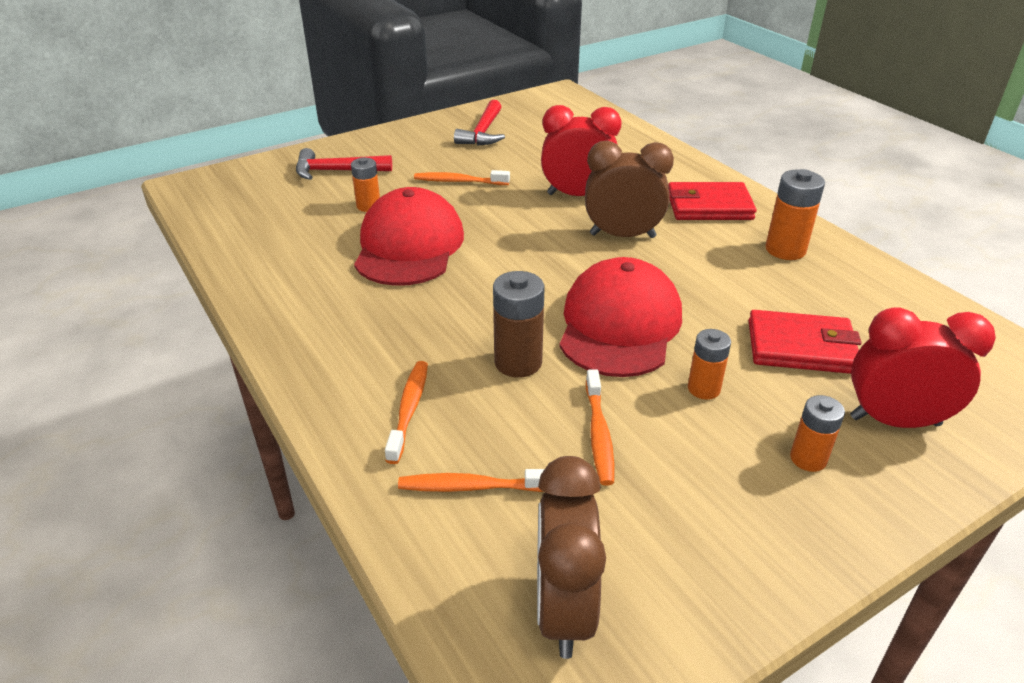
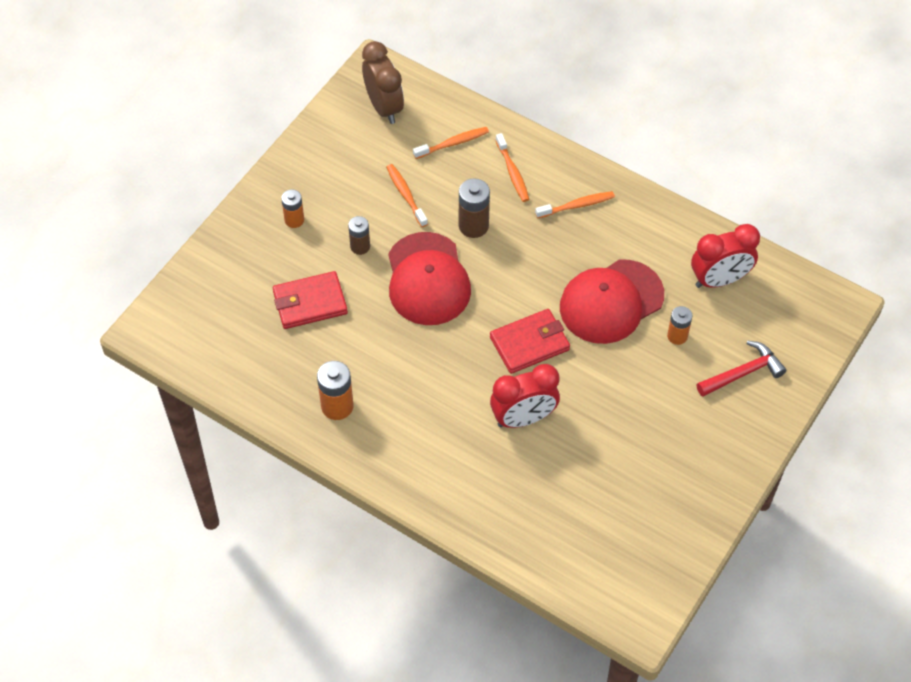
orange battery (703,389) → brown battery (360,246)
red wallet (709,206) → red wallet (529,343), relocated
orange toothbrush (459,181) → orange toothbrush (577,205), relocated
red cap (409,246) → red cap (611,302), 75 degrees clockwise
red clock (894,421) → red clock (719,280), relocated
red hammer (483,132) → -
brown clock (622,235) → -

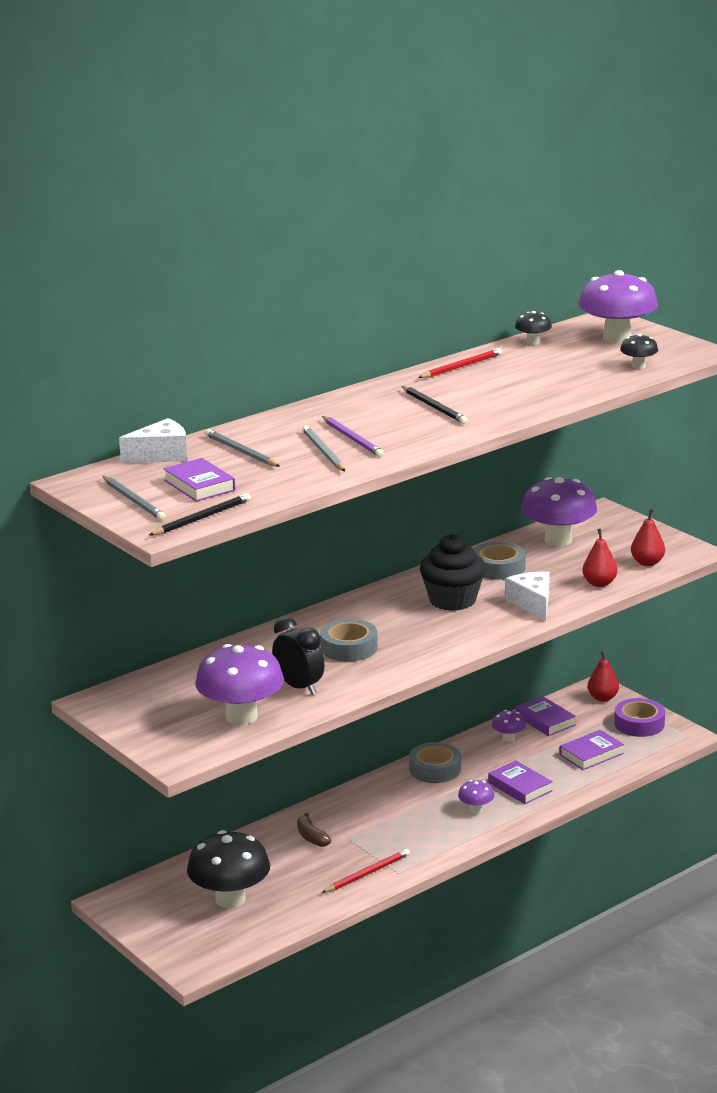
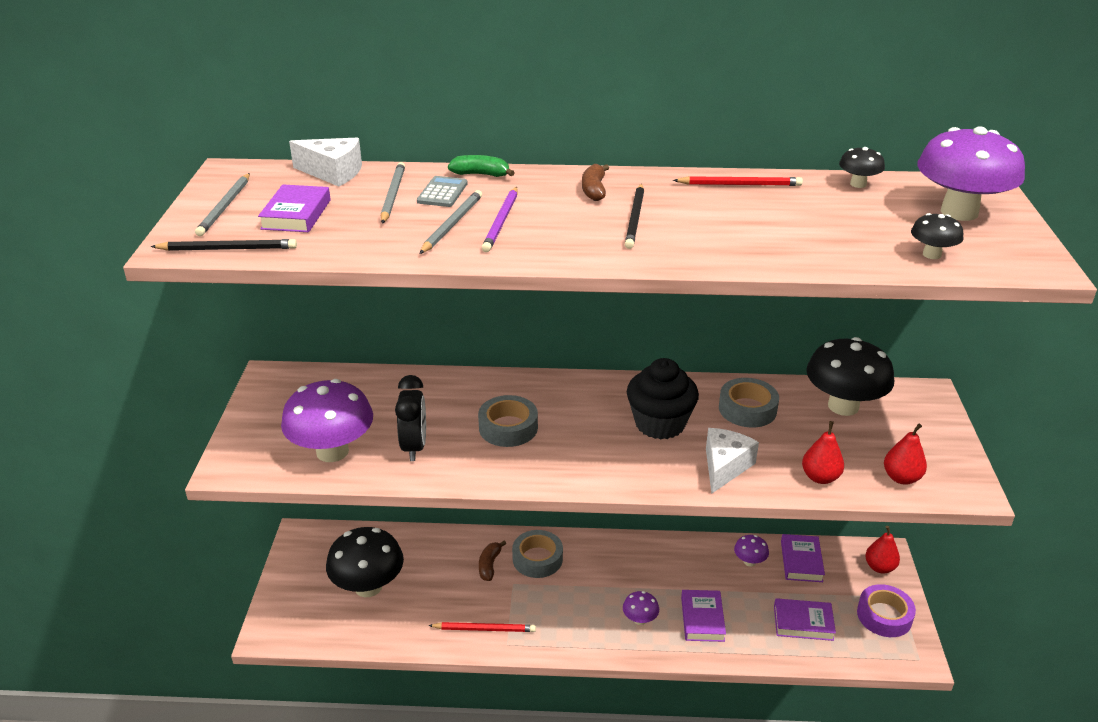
- → grey calculator (442,192)
- → green banana (481,174)
grey tape (435,769) → grey tape (537,559), relocated
- → brown banana (594,190)
purple mushroom (558,540) → black mushroom (843,406)

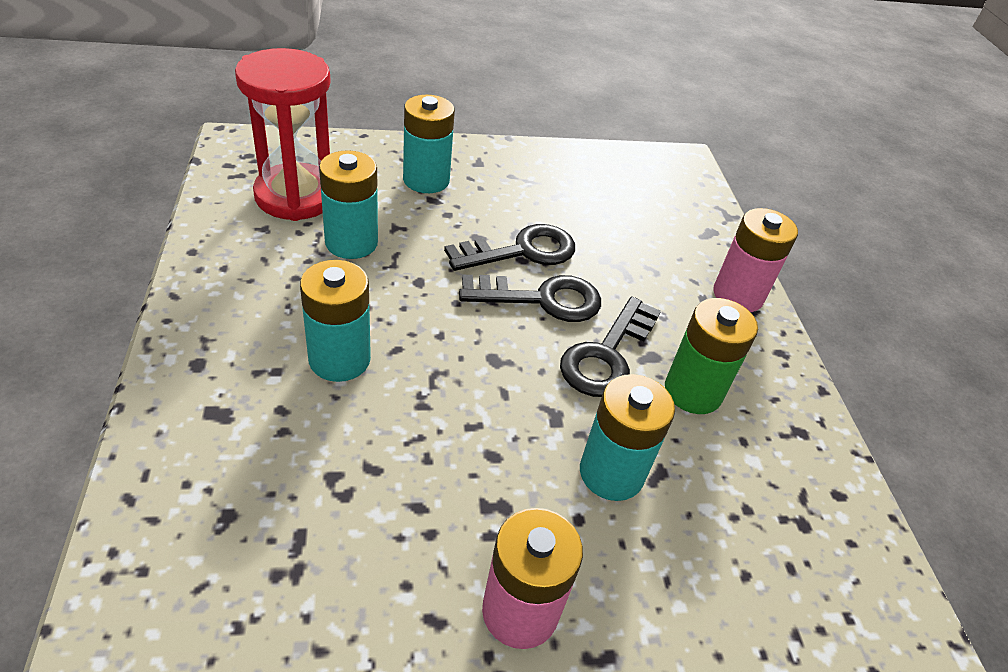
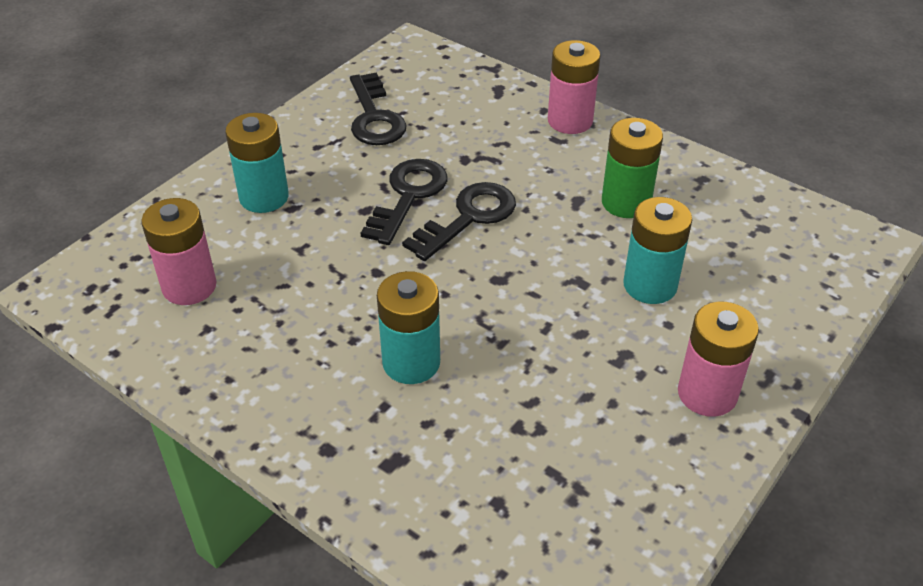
red hourglass (296,196) → pink battery (189,286)
black key (607,355) → black key (374,117), relocated
turquoise battery (351,242) → -

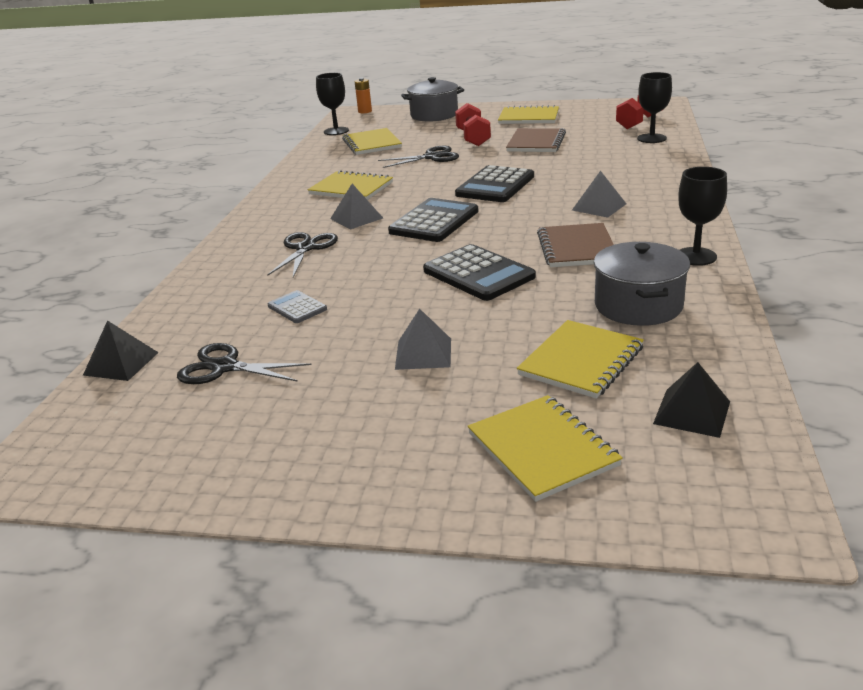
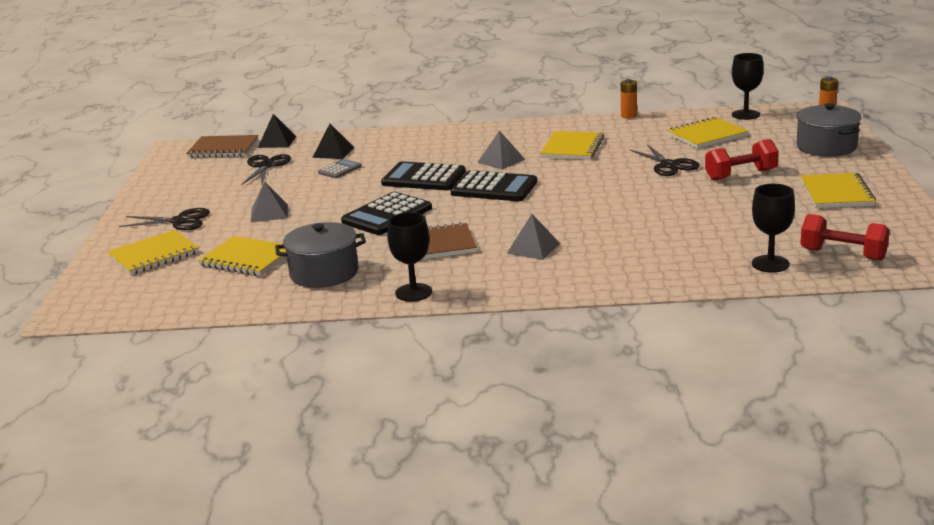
black scissors (306,248) → black scissors (180,221), relocated
brown notebook (536,143) → brown notebook (223,149), relocated
black pyramid (691,412) → black pyramid (333,152), relocated
black calculator (495,185) → black calculator (423,178), relocated
- → orange battery (628,116)

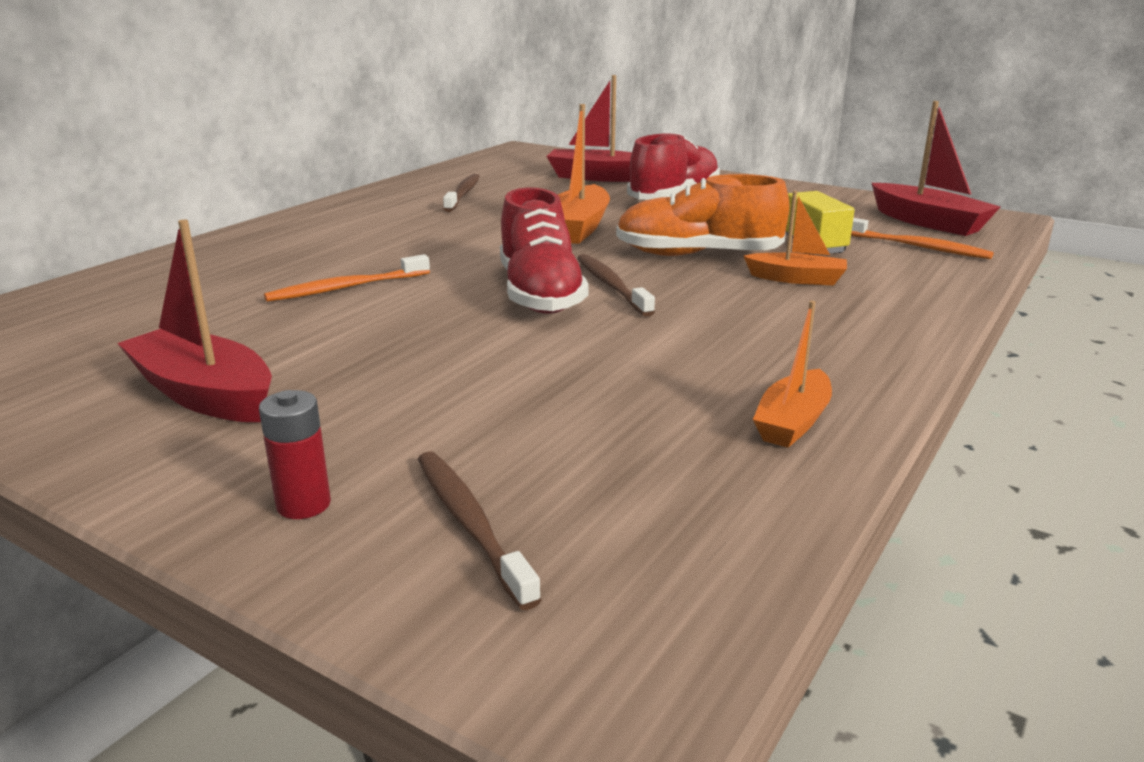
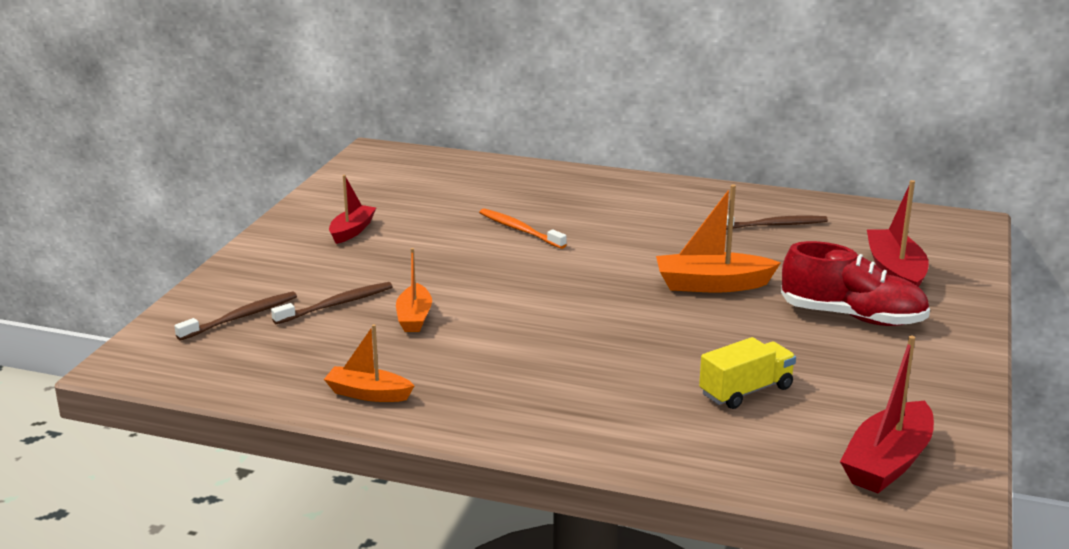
brown toothbrush (611,285) → brown toothbrush (337,304), relocated
red boat (204,394) → red boat (352,231), x0.64
orange boat (797,279) → orange boat (414,317), relocated
red battery (303,504) → -
red shoe (540,294) → -
orange shoe (697,255) → -
orange toothbrush (918,247) → -

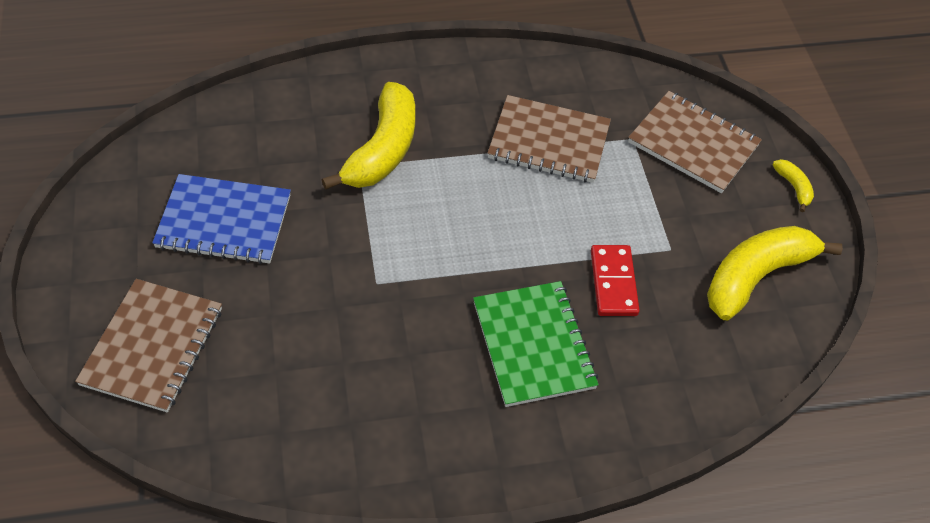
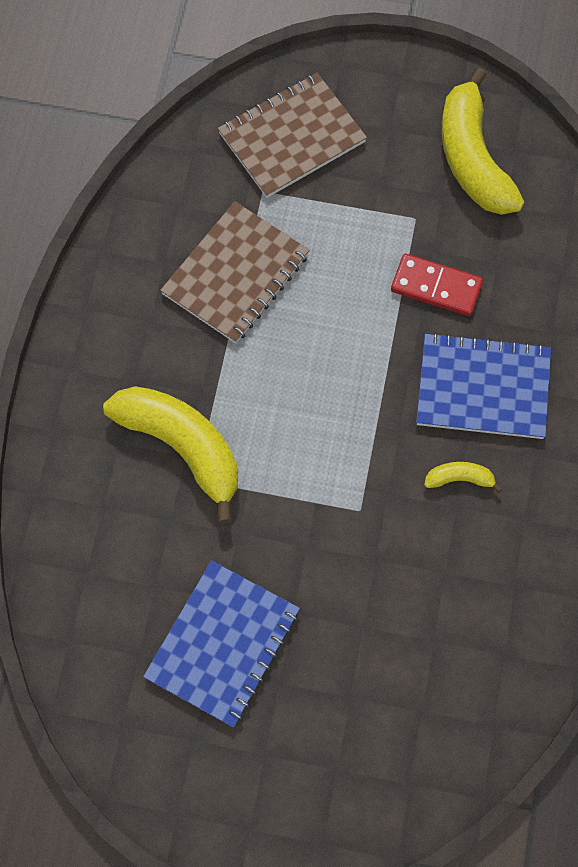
green notebook (533,345) → blue notebook (483,388)
yellow banana (793,187) → yellow banana (459,478), relocated
brown notebook (152,346) → -

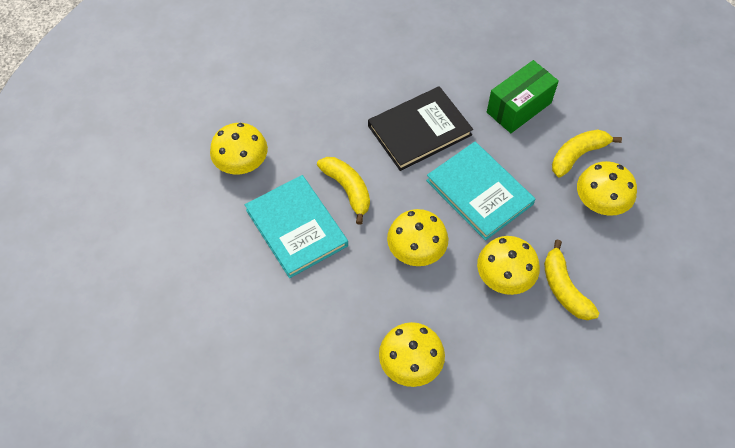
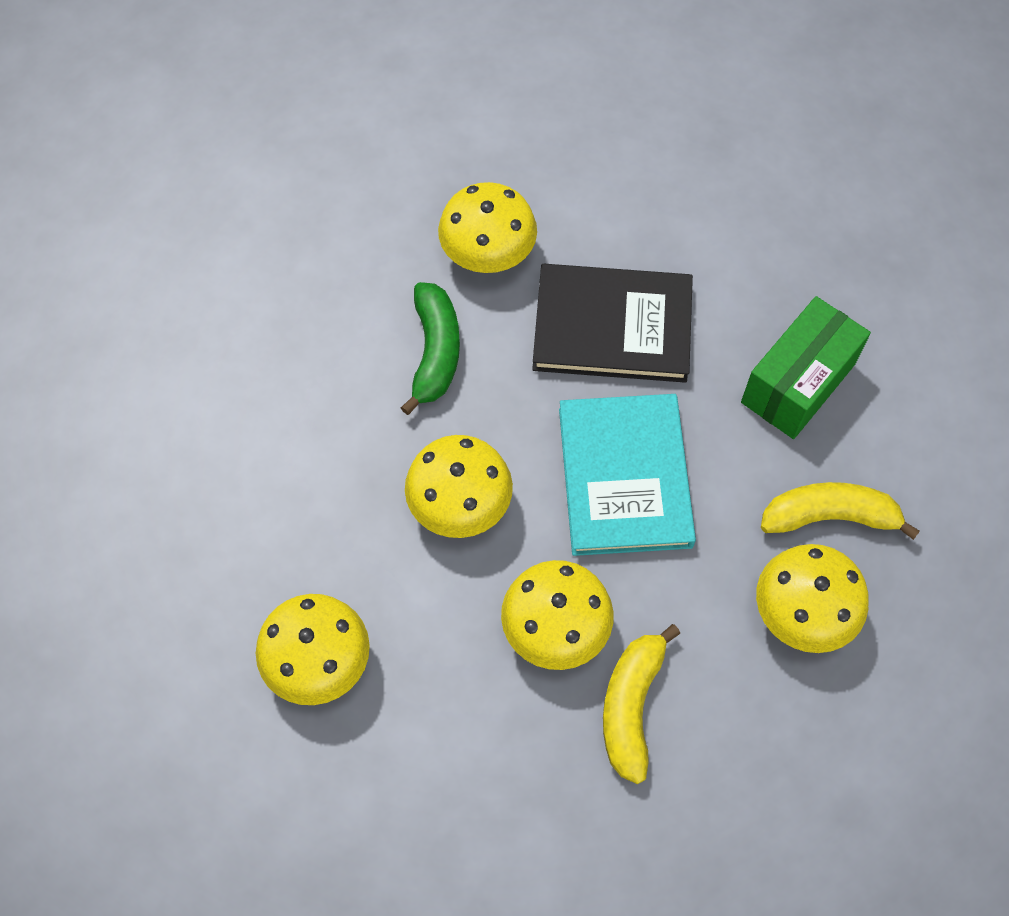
yellow banana (347,190) → green banana (435,352)
yellow mushroom (242,163) → yellow mushroom (488,253), relocated
green box (519,107) → green box (798,383), 45 degrees counterclockwise
turquoise book (296,228) → -

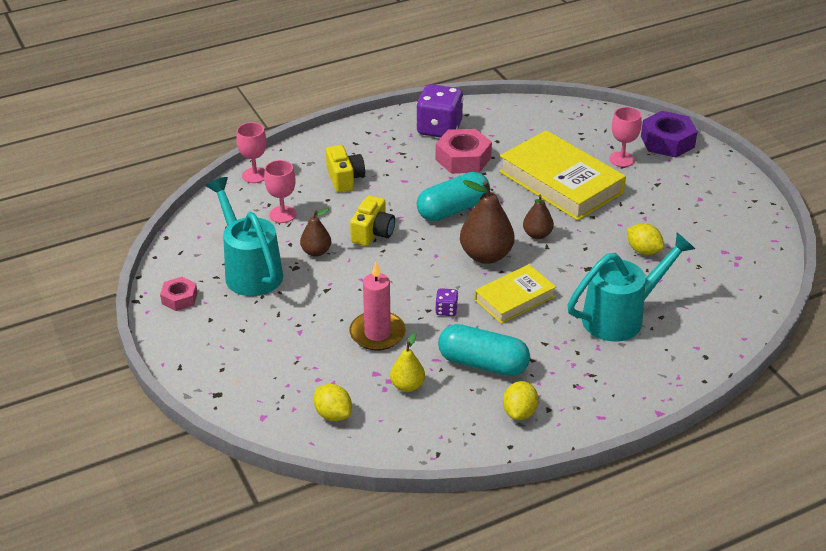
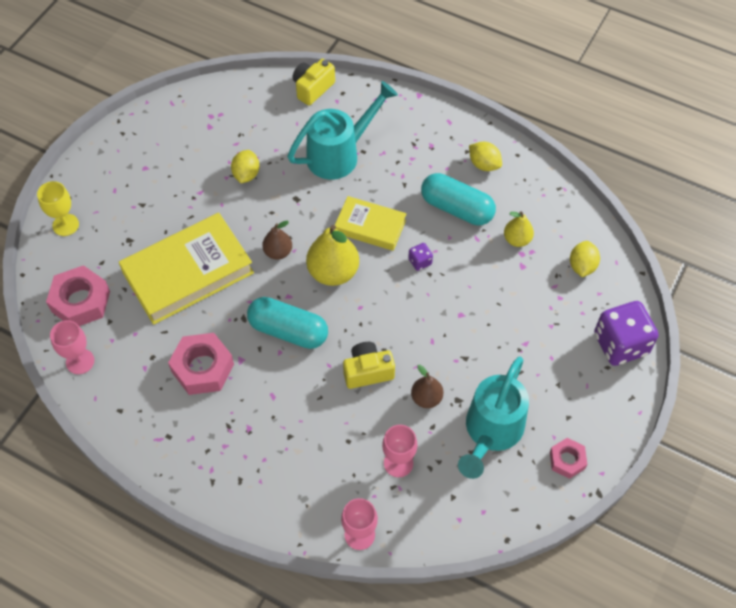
purple nut (667,141) → yellow goblet (65,225)
- → pink nut (81,301)
pink goblet (622,159) → pink goblet (80,361), relocated
yellow book (560,182) → yellow book (188,273), 45 degrees clockwise
turquoise watering can (620,317) → turquoise watering can (339,154), 120 degrees clockwise
yellow camera (345,179) → yellow camera (312,88), relocated
brown pear (486,255) → yellow pear (333,272)
turquoise capsule (483,364) → turquoise capsule (456,208), 45 degrees counterclockwise
yellow lemon (519,412) → yellow lemon (484,164), 60 degrees clockwise
purple dice (439,129) → purple dice (620,344), relocated
pink candle (377,333) → -

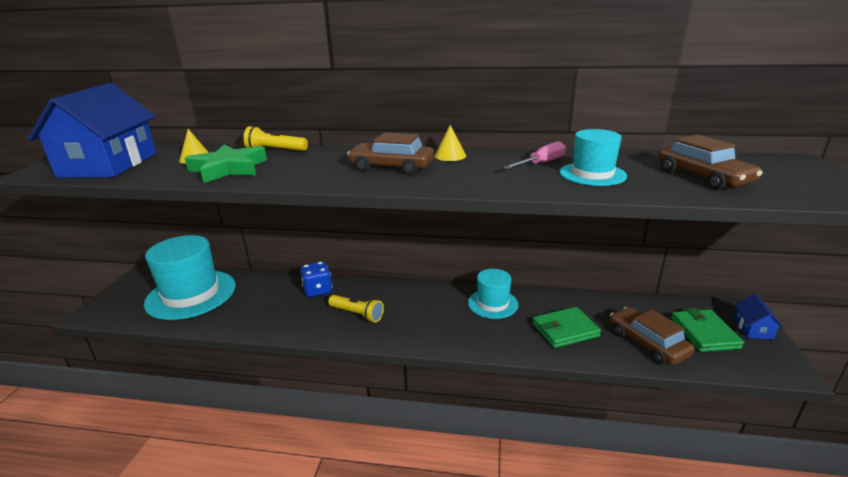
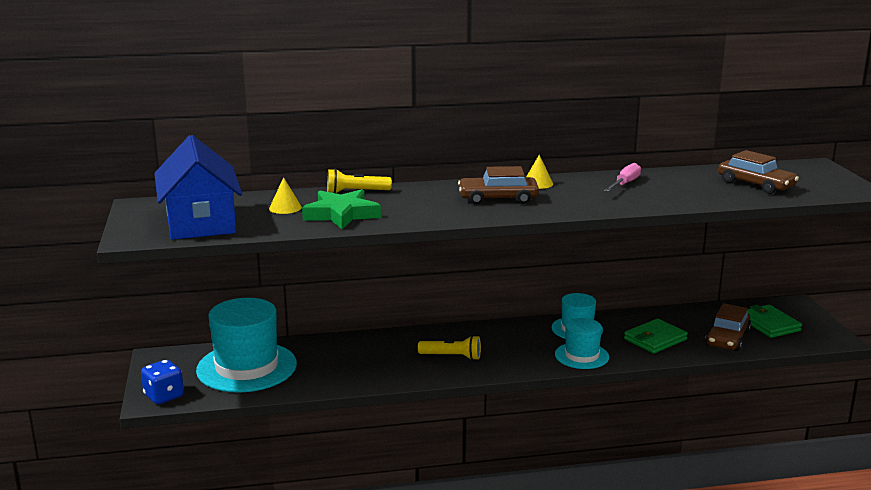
blue dice (318,290) → blue dice (164,396), relocated
turquoise hat (592,174) → turquoise hat (581,356), relocated
brown car (647,343) → brown car (727,338), 105 degrees counterclockwise
blue house (753,329) → -

